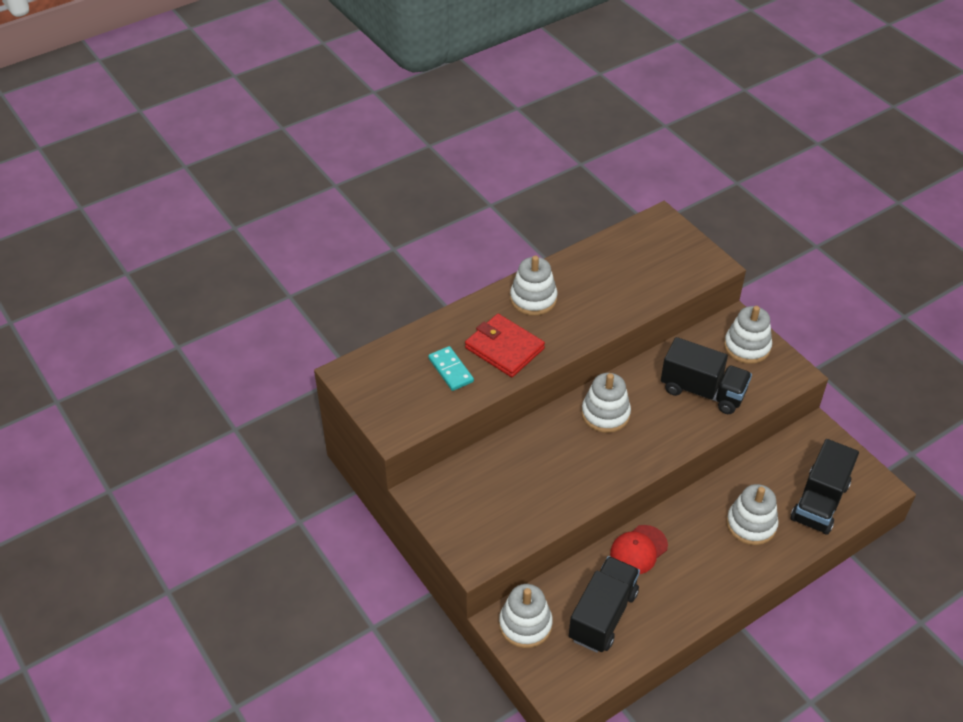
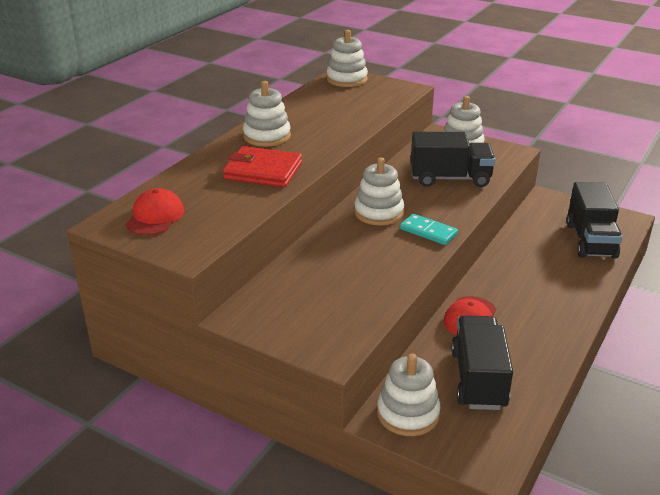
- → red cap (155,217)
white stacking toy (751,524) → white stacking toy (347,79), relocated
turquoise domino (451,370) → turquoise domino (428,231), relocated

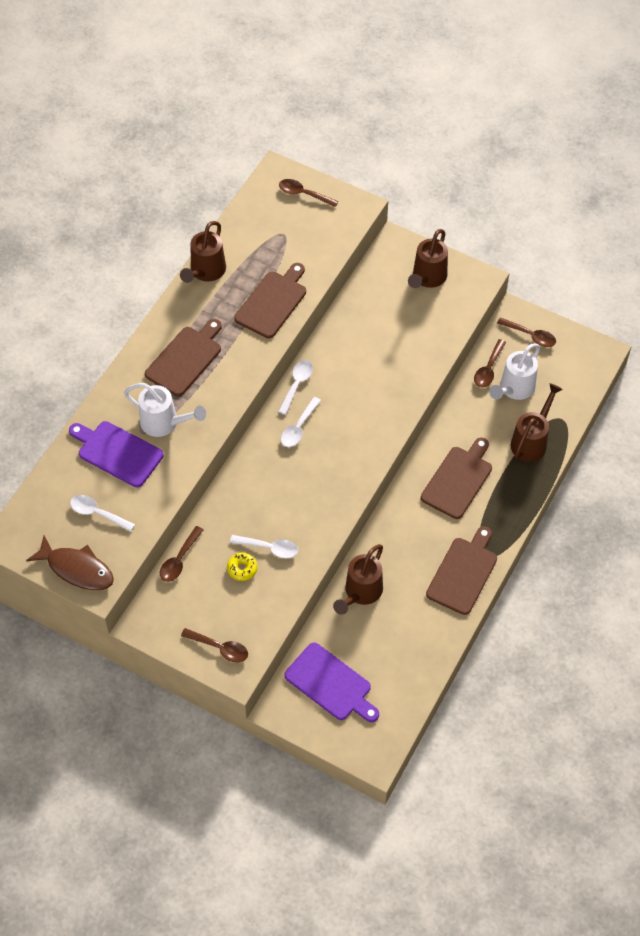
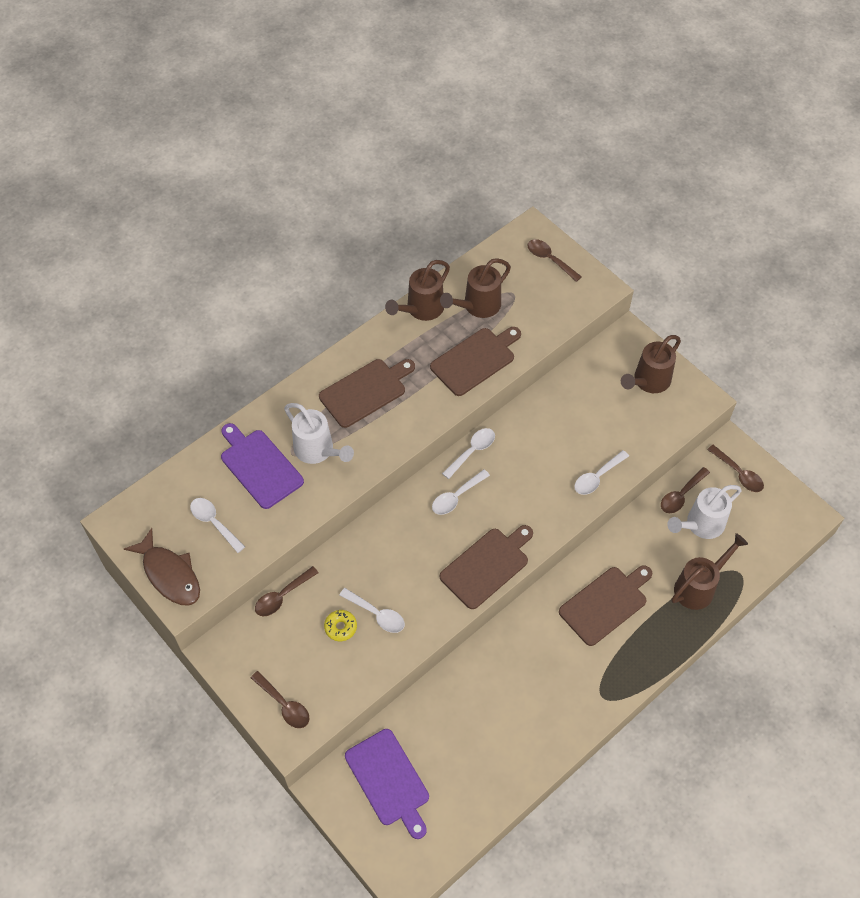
brown watering can (360,592) → brown watering can (477,306), relocated
brown cutting board (463,573) → brown cutting board (487,566), relocated
- → white spoon (597,477)

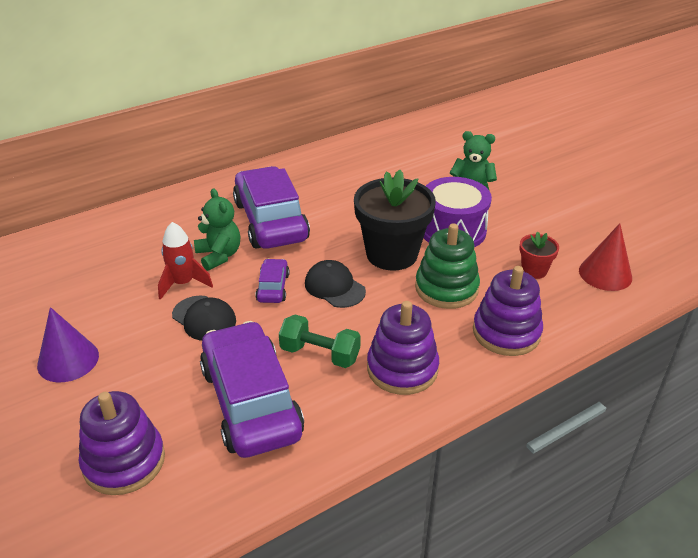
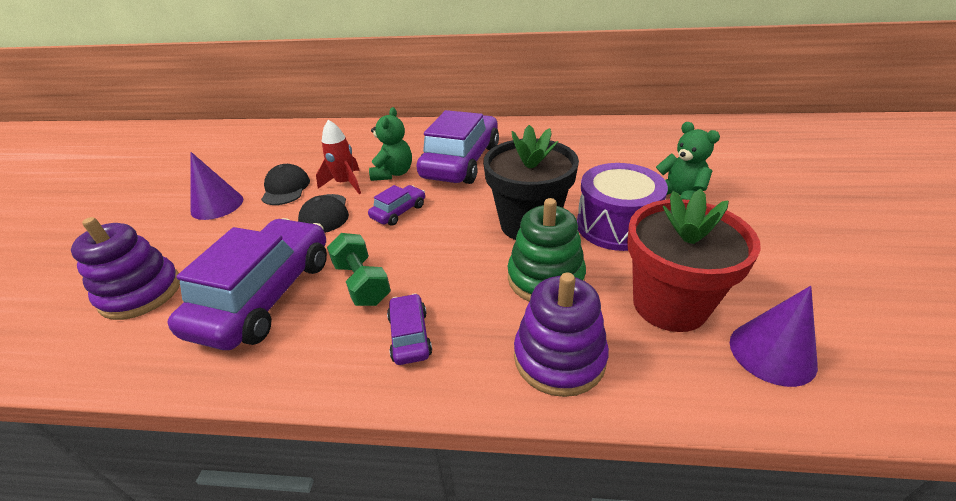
black cap (334,287) → black cap (286,188), relocated
purple stacking toy (402,368) → purple car (410,336)
red flower pot (534,270) → red flower pot (669,304), x2.10
red cone (605,274) → purple cone (772,353)

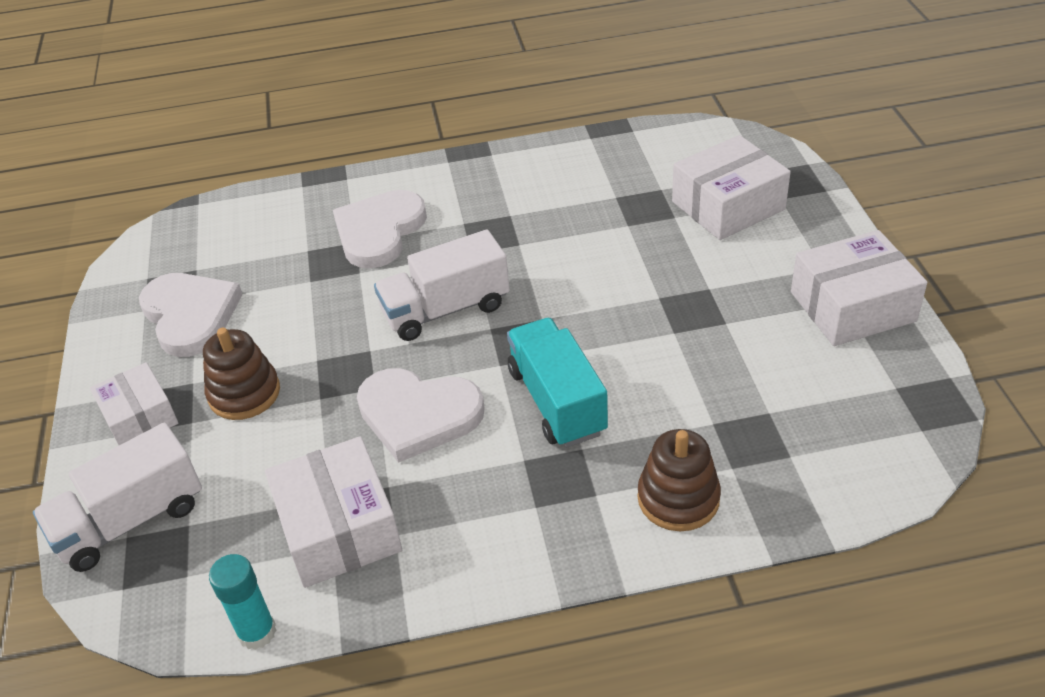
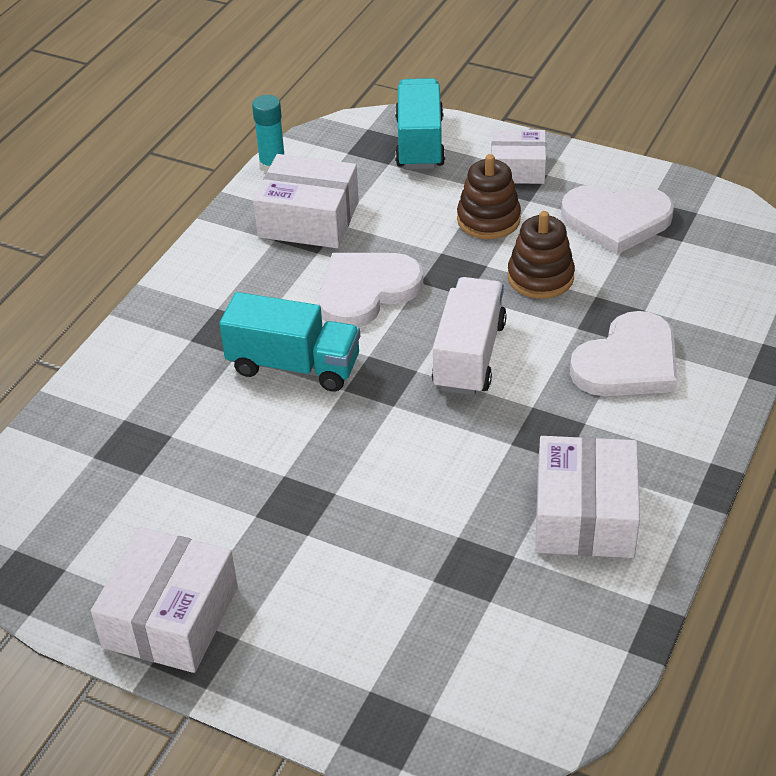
white truck (130,521) → turquoise truck (420,143)
brown stacking toy (678,498) → brown stacking toy (540,277), relocated
white box (728,205) → white box (584,515), relocated
white heart (379,232) → white heart (628,363), 75 degrees clockwise

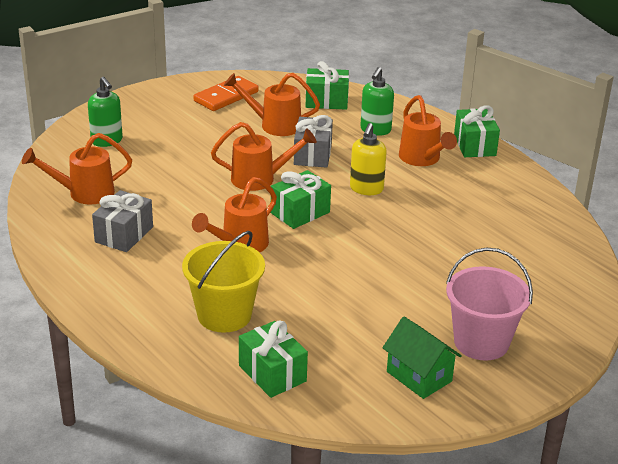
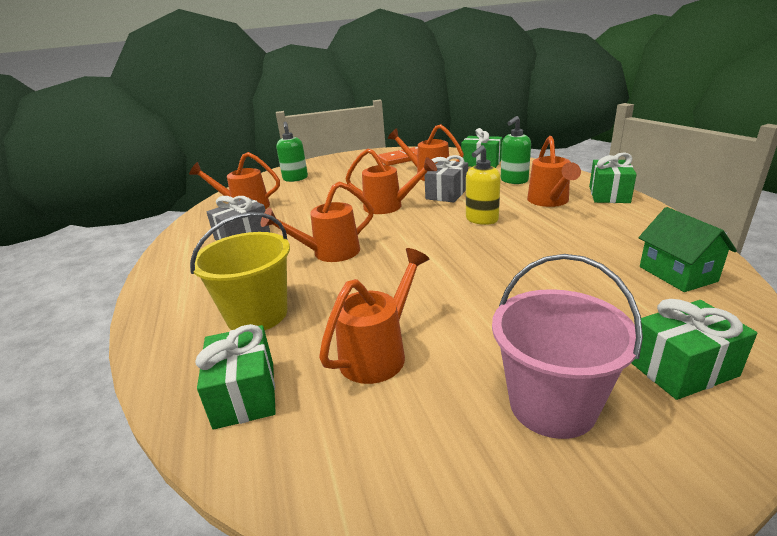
- → orange watering can (378,353)
green gift (300,212) → green gift (682,368), relocated
green house (419,376) → green house (677,274), relocated

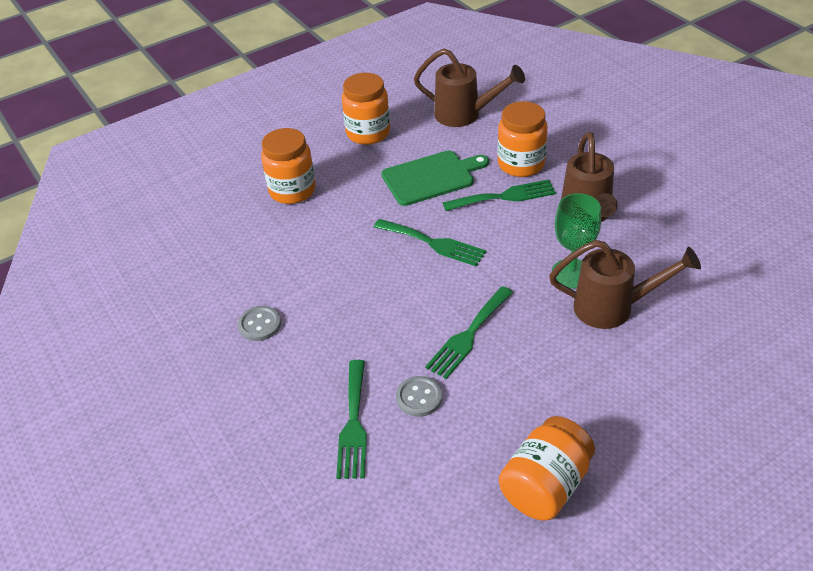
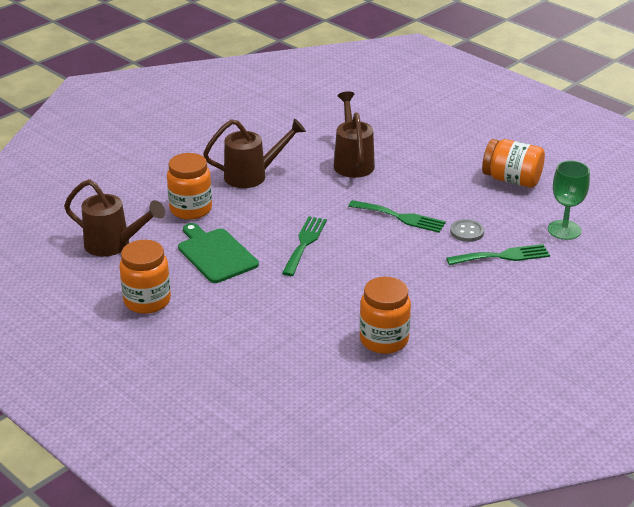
brown watering can (465,115) → brown watering can (114,245), 105 degrees clockwise
orange jar (292,190) → orange jar (384,340), relocated
green goblet (572,273) → green goblet (564,230), relocated
grey button (259,324) → -
green fork (504,196) → -

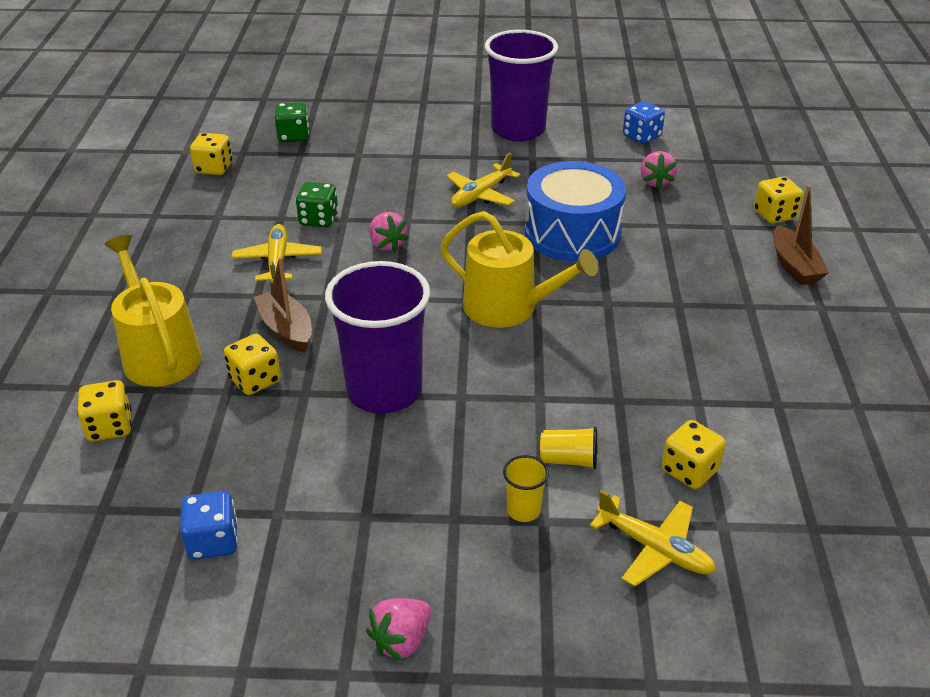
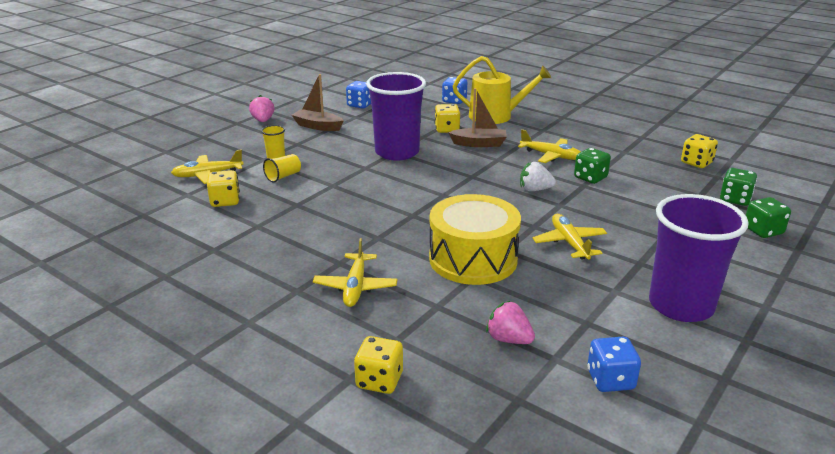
brown boat (794,266) → brown boat (318,126), relocated
- → yellow plane (355,287)
blue drum (572,233) → yellow drum (473,259)
yellow dice (110,427) → blue dice (454,101)
pink strawberry (387,244) → white strawberry (535,189)
- → green dice (763,231)
yellow watering can (509,308) → -

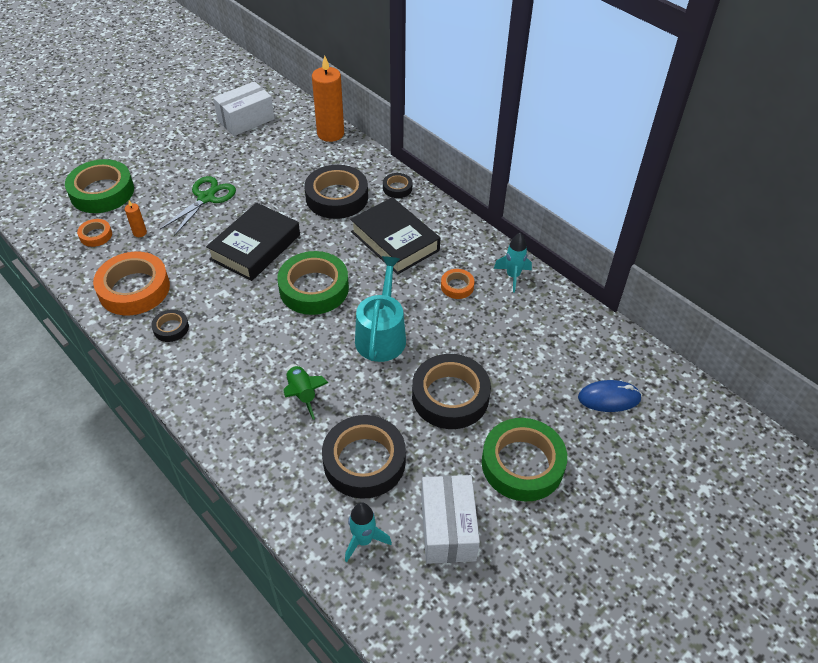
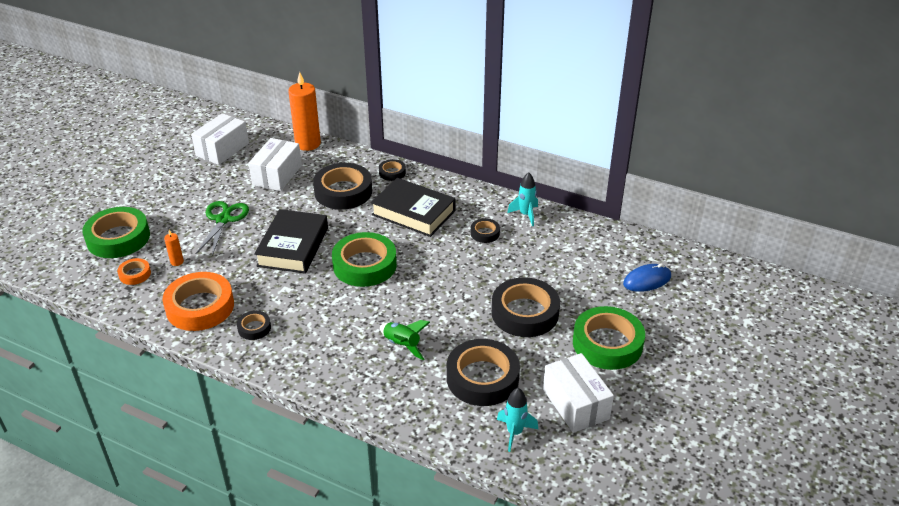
- → white box (277,175)
orange tape (457,286) → black tape (485,233)
turquoise watering can (381,335) → -

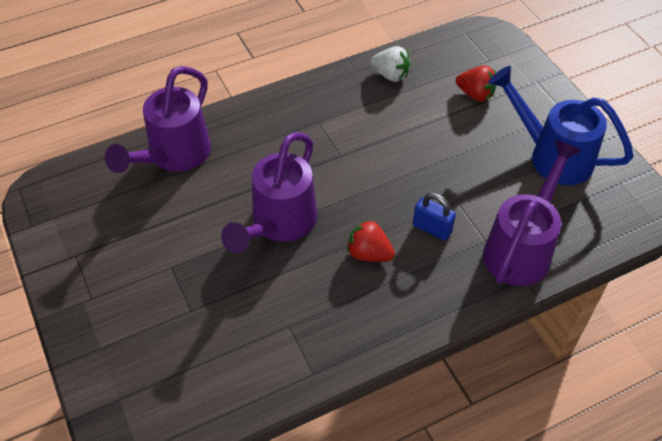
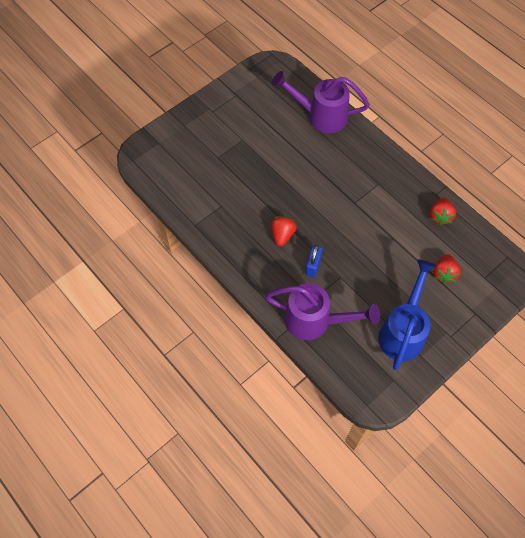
white strawberry (390,75) → red strawberry (440,216)
purple watering can (278,225) → -

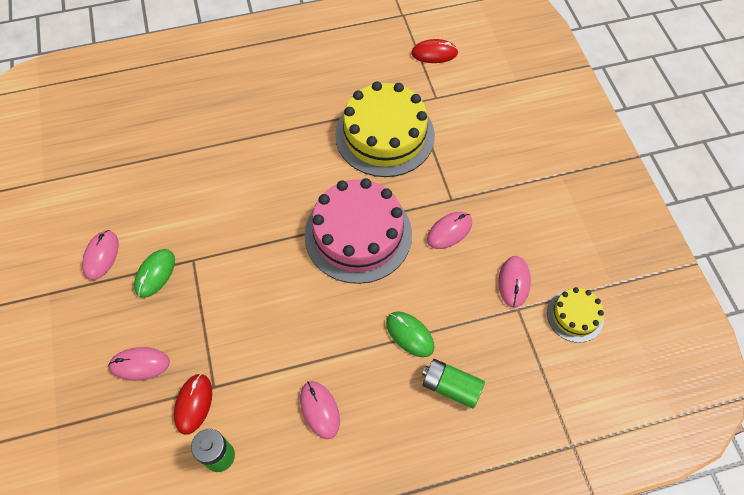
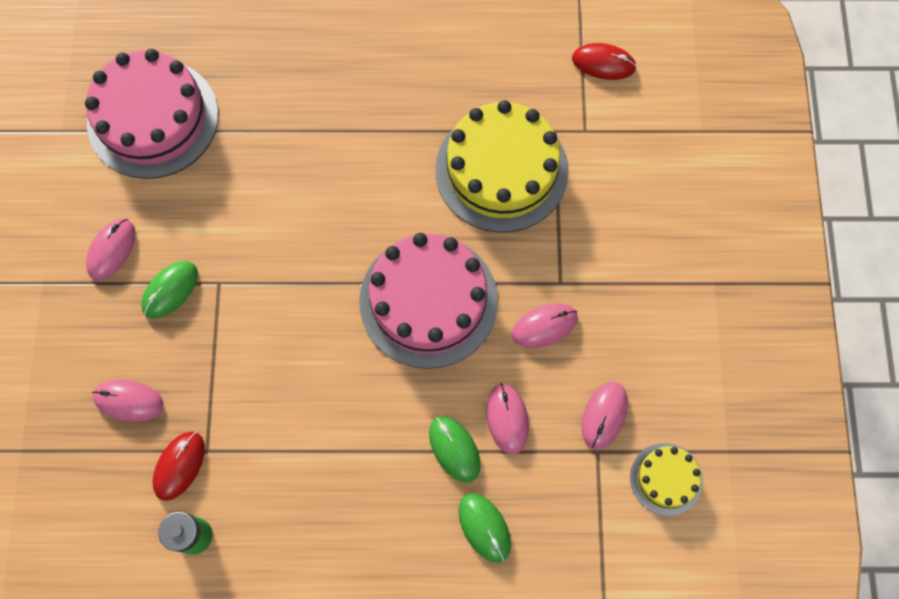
- → pink cake (153,118)
green battery (451,387) → green mouse (484,527)
pink mouse (319,410) → pink mouse (507,419), relocated

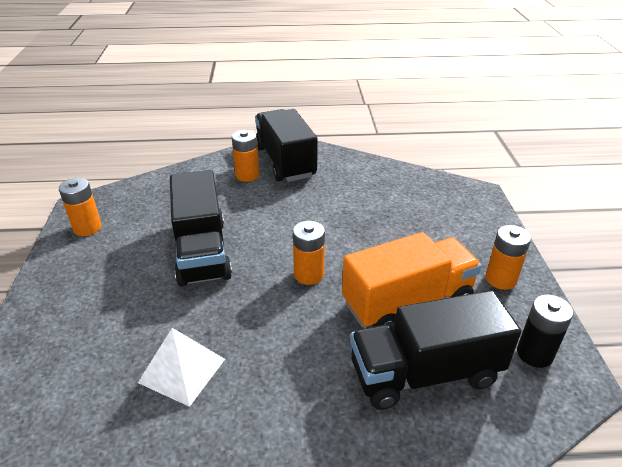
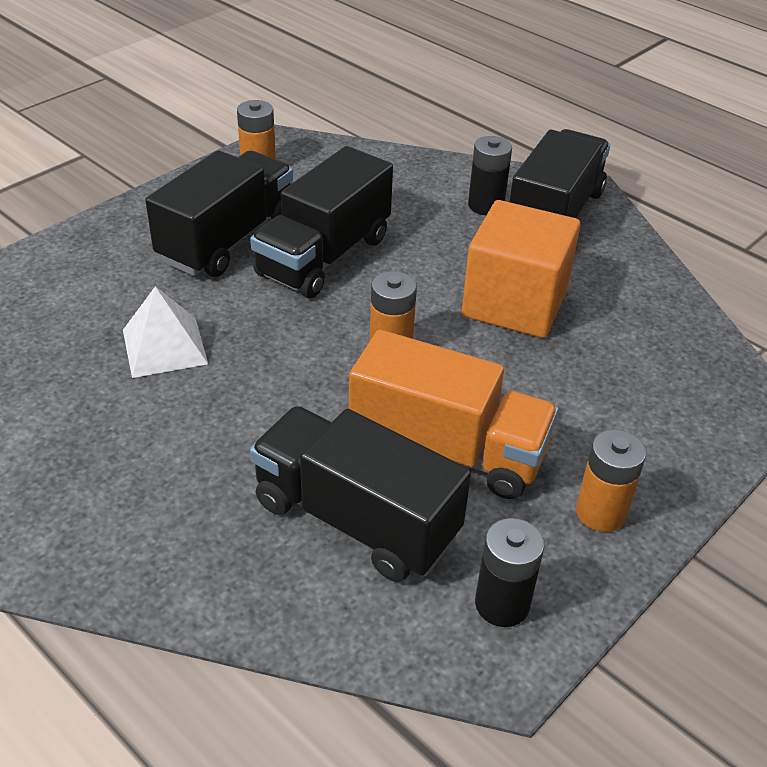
- → black truck (227,240)
- → orange cube (514,303)
orange battery (247,175) → black battery (486,205)

